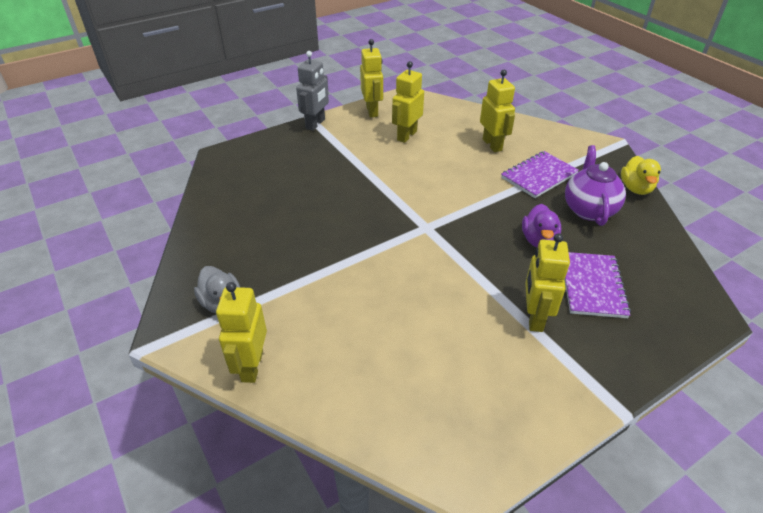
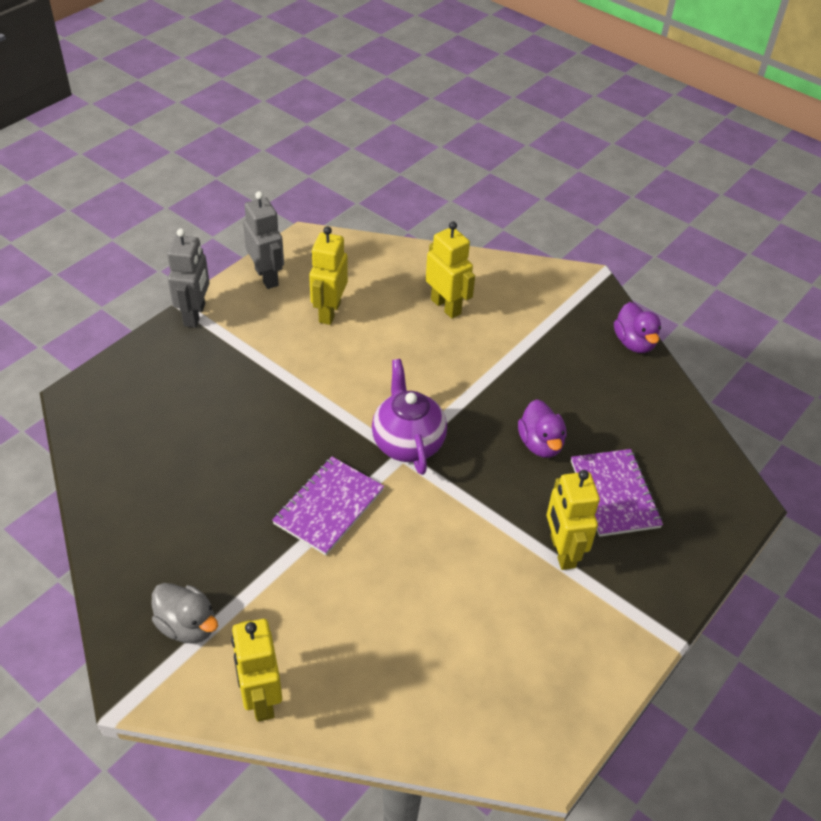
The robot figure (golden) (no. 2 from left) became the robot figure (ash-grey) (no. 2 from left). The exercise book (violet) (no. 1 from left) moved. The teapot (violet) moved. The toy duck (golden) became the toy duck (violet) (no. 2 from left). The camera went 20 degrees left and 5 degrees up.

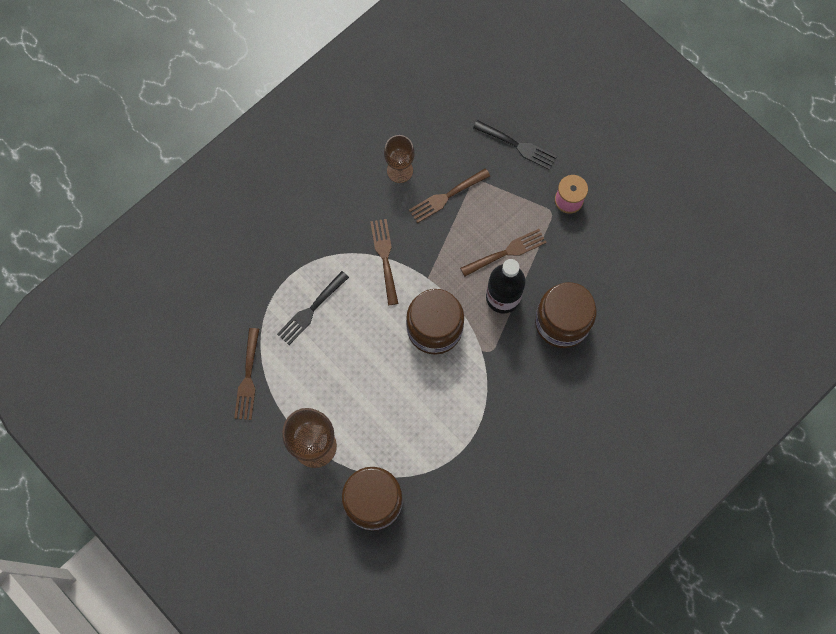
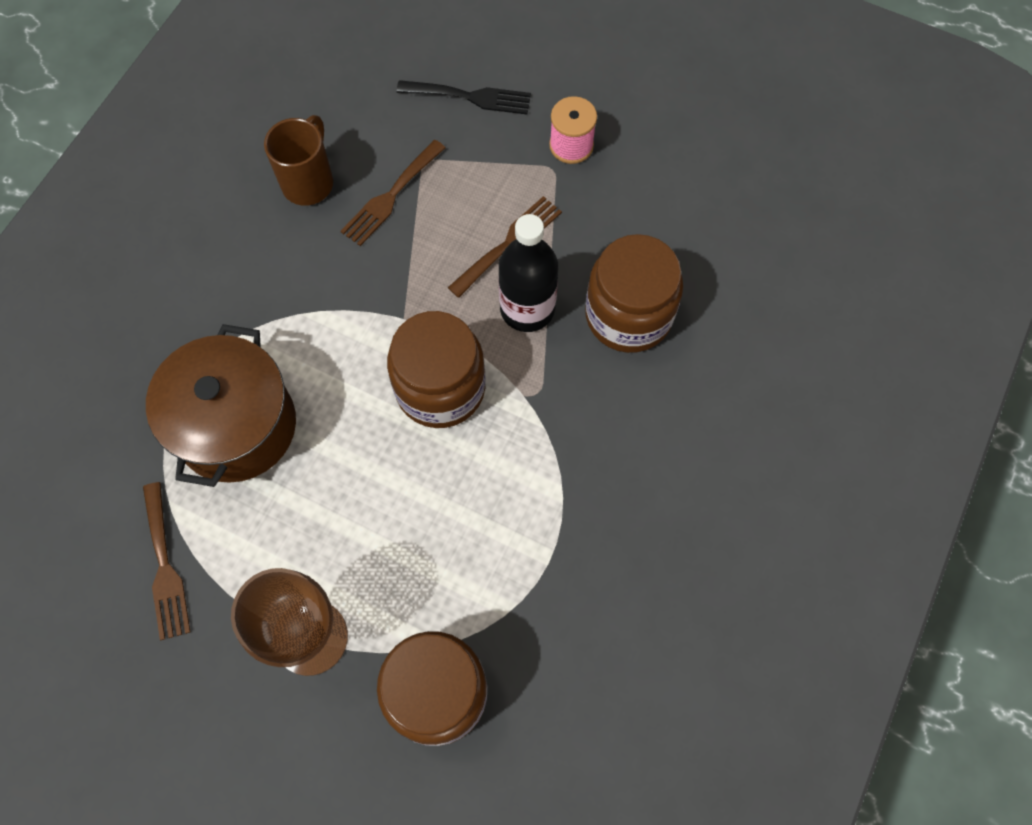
The dinner fork (jet-black) (no. 1 from left) was replaced by the cooking pot (russet). The dinner fork (russet) (no. 2 from left) disappeared. The goblet (russet) (no. 2 from left) was replaced by the mug (russet). The camera went 20 degrees left and 5 degrees down.

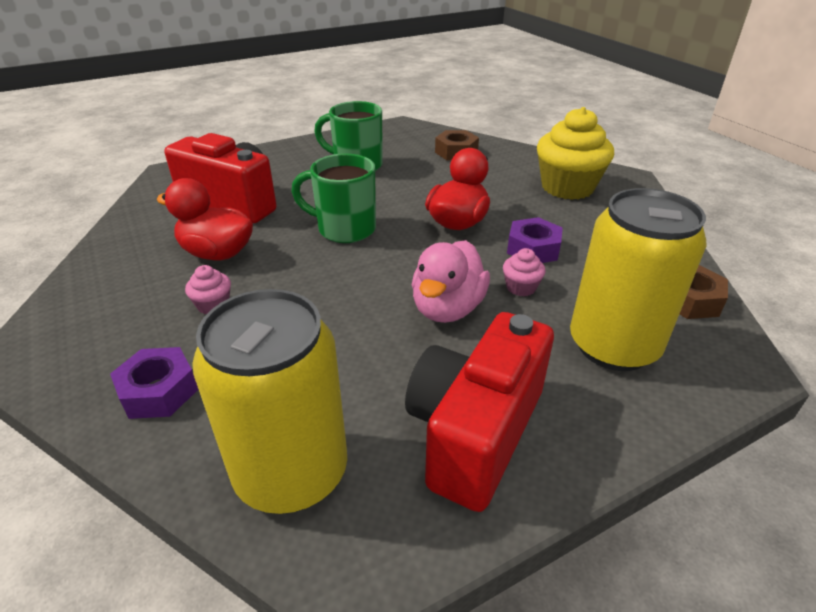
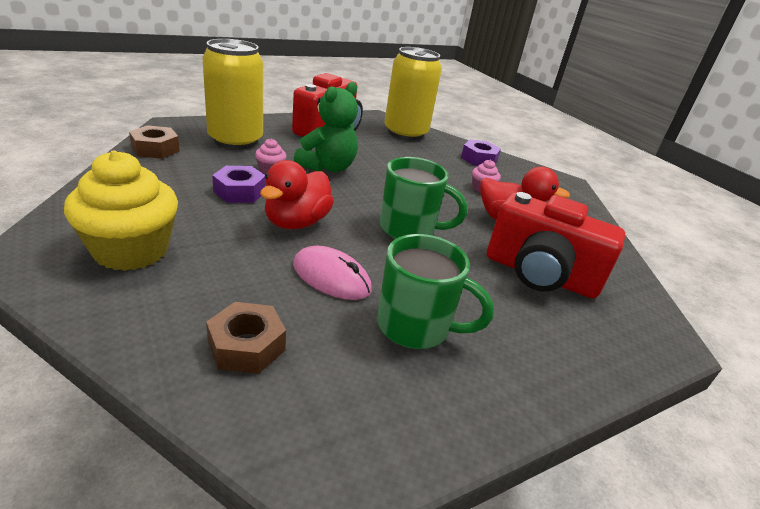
The toy duck (rose-pink) was replaced by the teddy (leaf-green). The PC mouse (rose-pink) appeared. The camera went 175 degrees right and 5 degrees down.

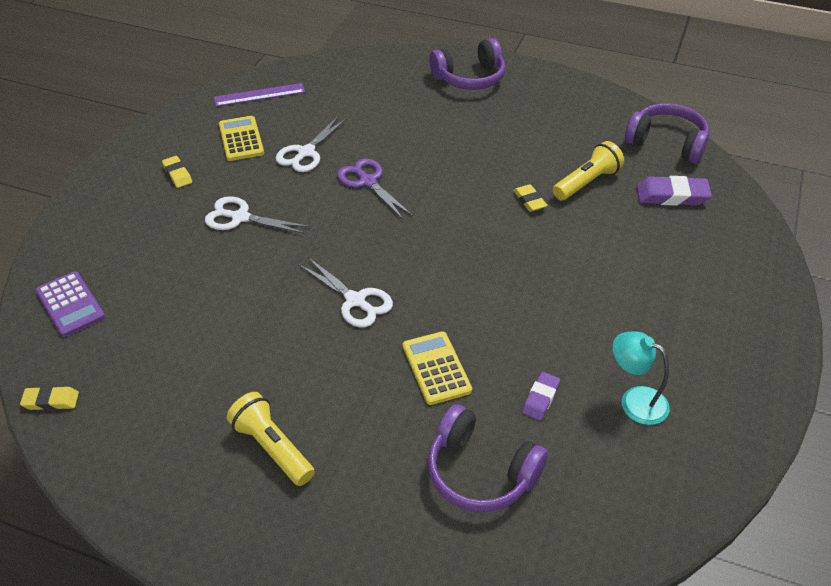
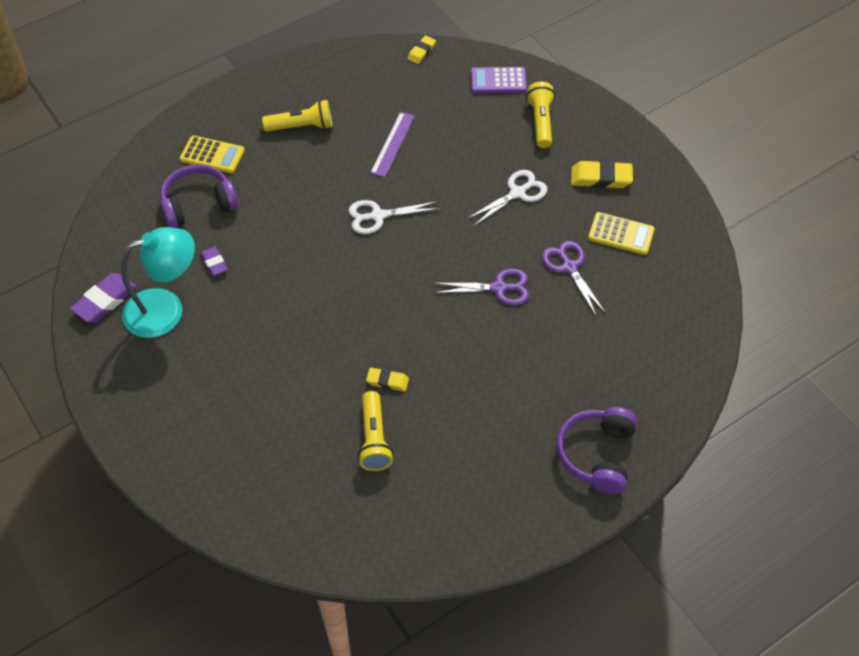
The eraser (golden) (no. 2 from left in the first image) changed to 1.67 times the size. The straightedge (violet) moved. The scissors (white) (no. 2 from left) became the scissors (violet) (no. 2 from left). The calculator (golden) (no. 2 from left in the first image) moved. The reading lamp (aqua) changed to 1.66 times the size. The over-ear headphones (violet) (no. 3 from left) disappeared. The eraser (violet) (no. 2 from left in the first image) moved. The flashlight (golden) (no. 3 from left) appeared. The camera went 125 degrees right and 10 degrees up.

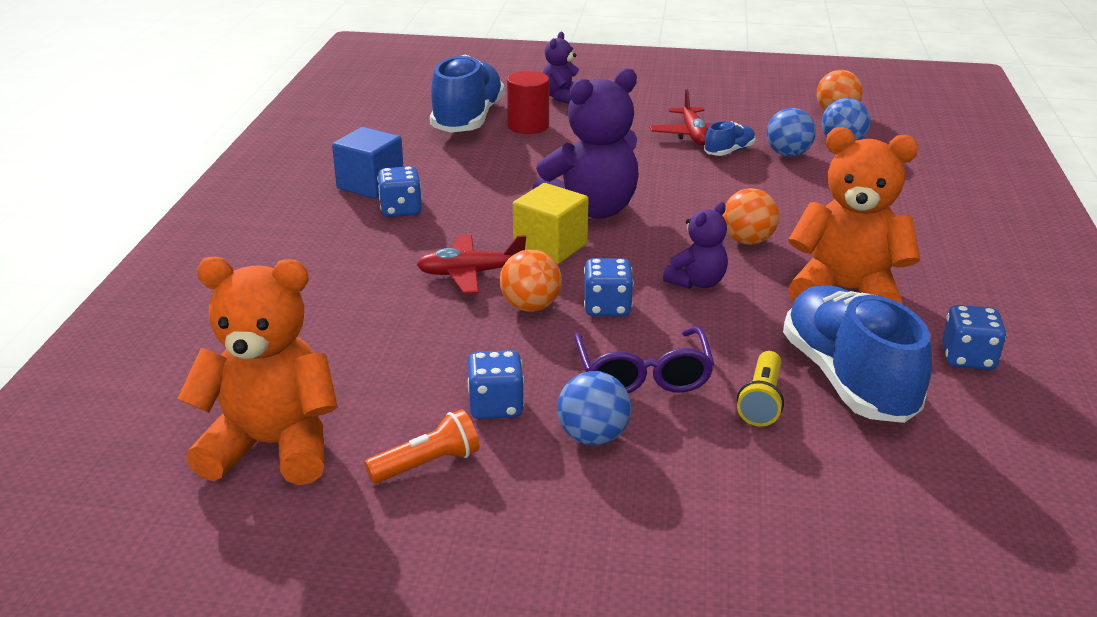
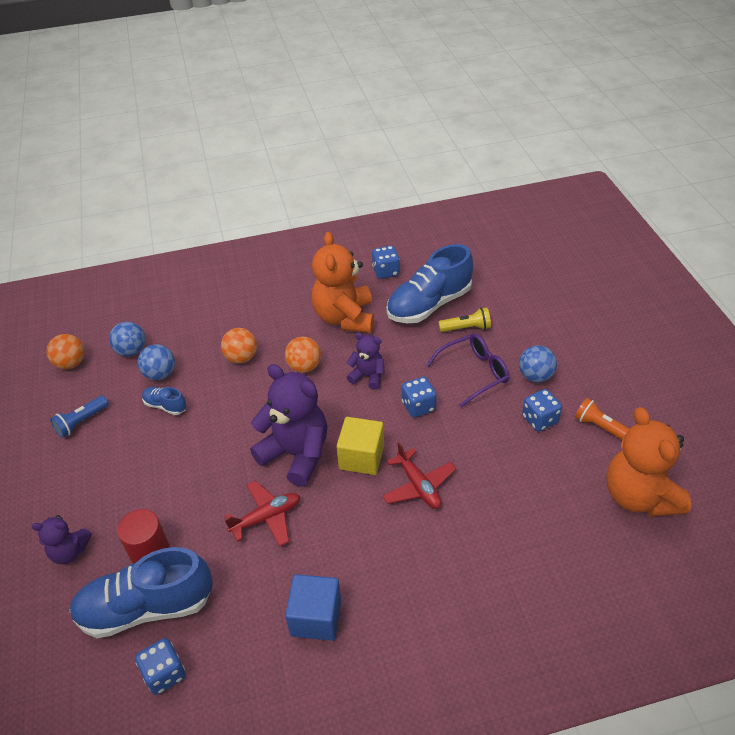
The dice (cobalt) (no. 1 from left) moved. The play ball (orange-coloured) (no. 1 from left in the first image) moved. The plane (red) (no. 2 from left in the first image) moved. The flashlight (cobalt) appeared. The camera went 110 degrees left and 15 degrees up.

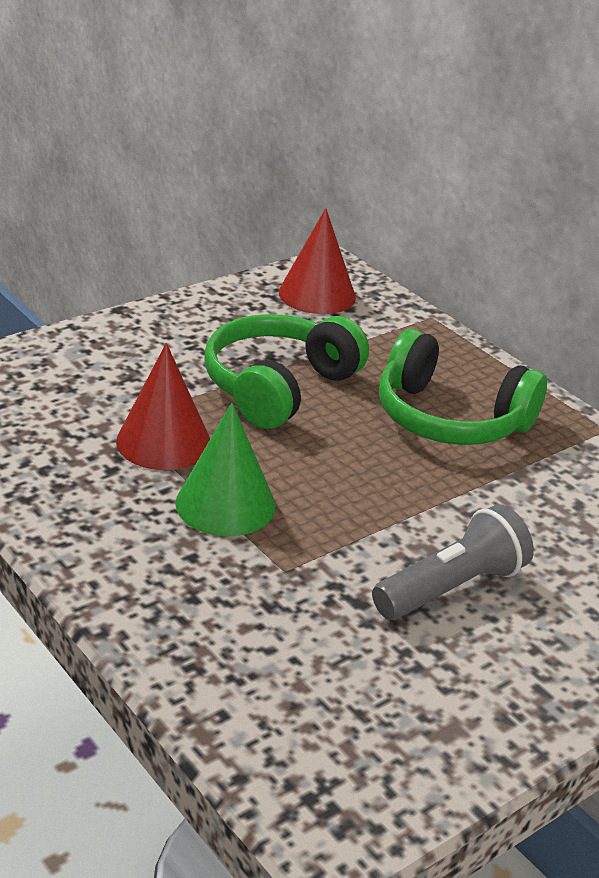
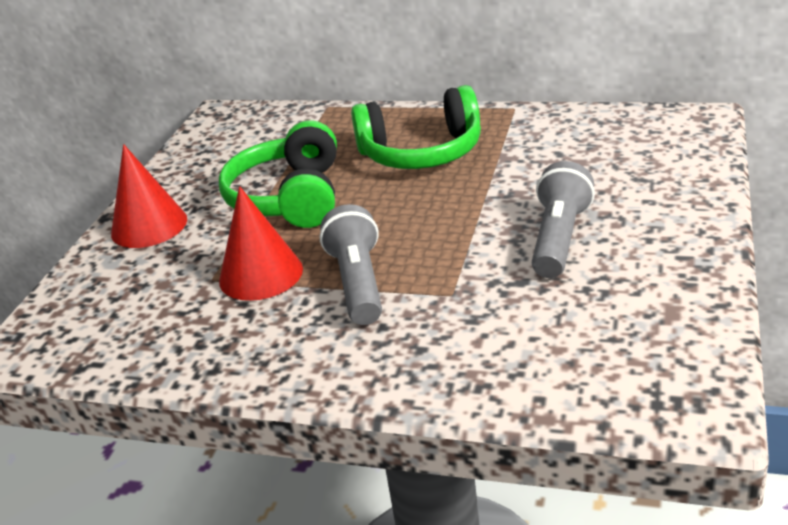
The cone (leaf-green) was replaced by the flashlight (ash-grey) (no. 1 from left). The cone (red) (no. 2 from left in the first image) moved. The camera went 30 degrees left and 0 degrees up.

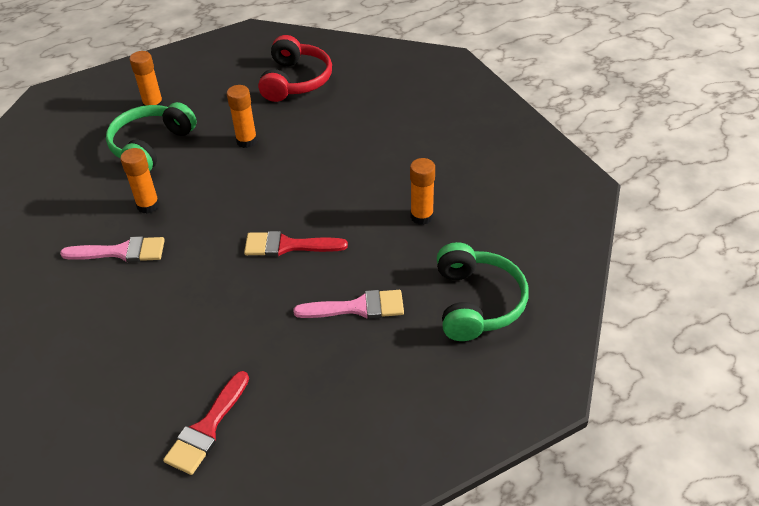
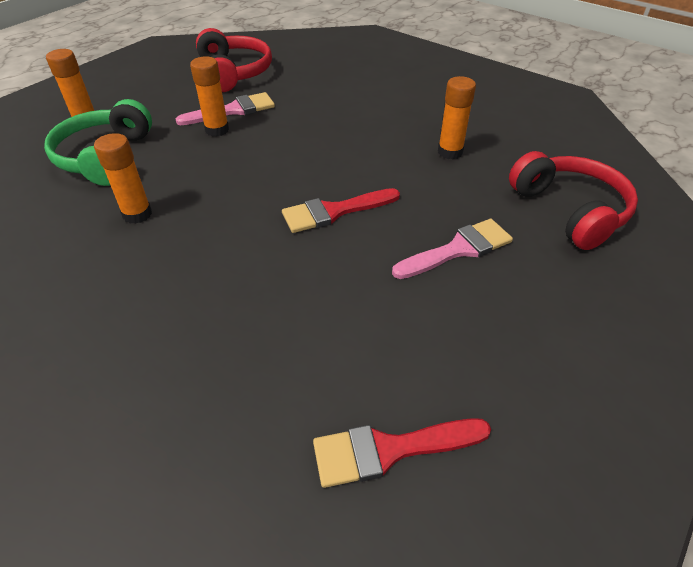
The paint brush (rose-pink) (no. 1 from left) moved. The paint brush (red) (no. 1 from left in the first image) turned 75 degrees clockwise. The over-ear headphones (leaf-green) (no. 2 from left) became the over-ear headphones (red) (no. 2 from left). The camera went 25 degrees left and 0 degrees up.

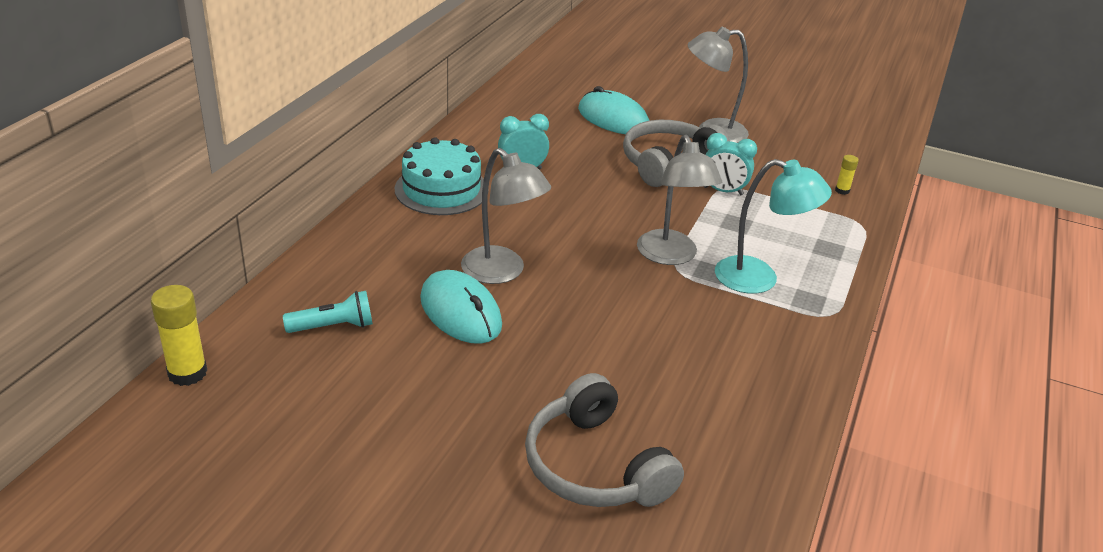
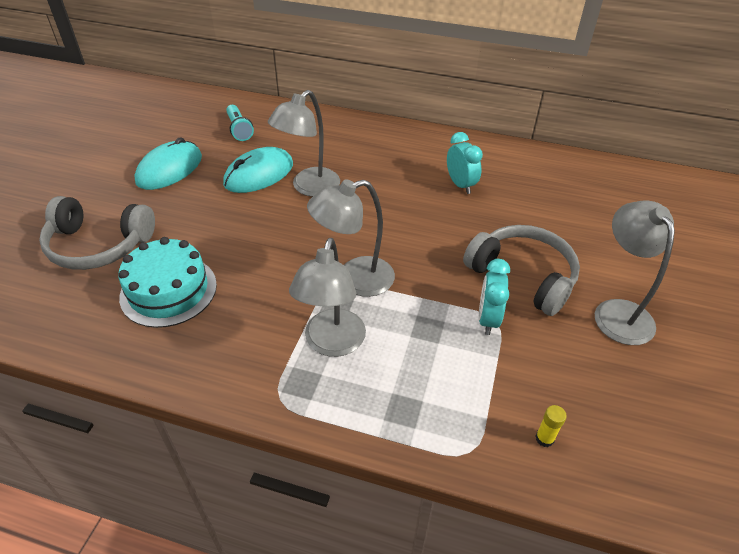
The glue stick (golden) (no. 1 from left) disappeared. The gateau (aqua) moved. The over-ear headphones (ash-grey) (no. 1 from left) turned 135 degrees counterclockwise. The PC mouse (aqua) (no. 2 from left in the first image) moved. The reading lamp (aqua) became the reading lamp (ash-grey) (no. 2 from left). The camera went 85 degrees right and 10 degrees up.

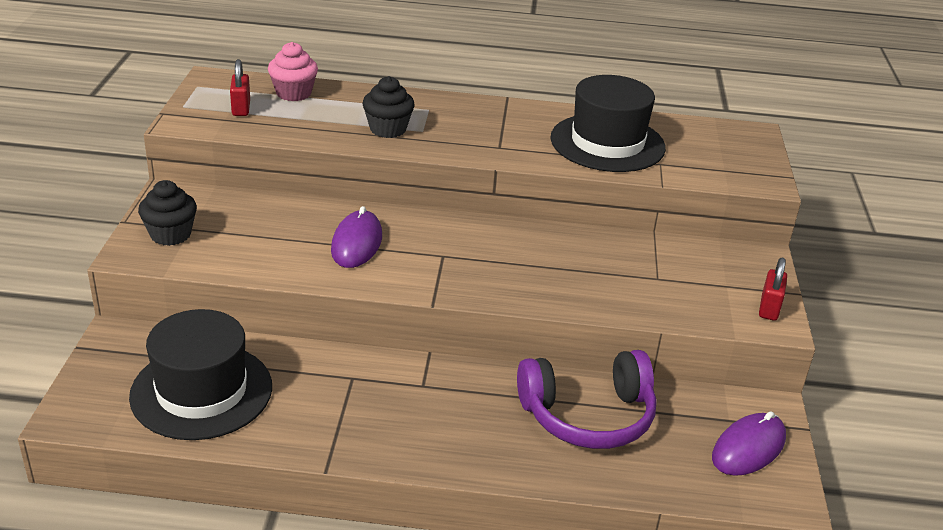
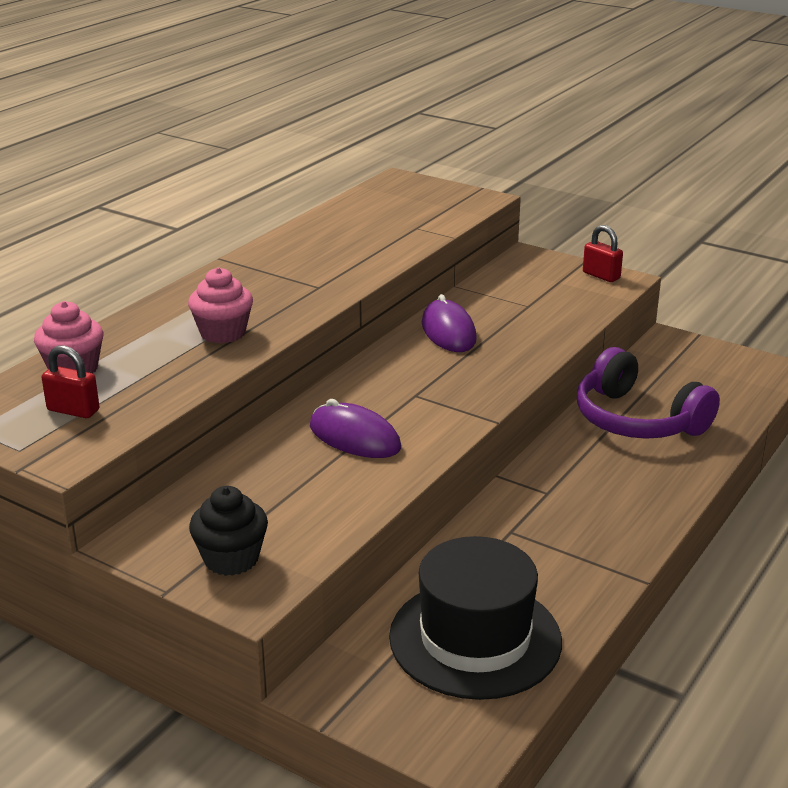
The muffin (jet-black) (no. 2 from left) became the muffin (rose-pink) (no. 2 from left). The over-ear headphones (violet) turned 120 degrees clockwise. The top hat (jet-black) (no. 2 from left) disappeared. The PC mouse (violet) (no. 2 from left) moved. The camera went 60 degrees left and 5 degrees down.

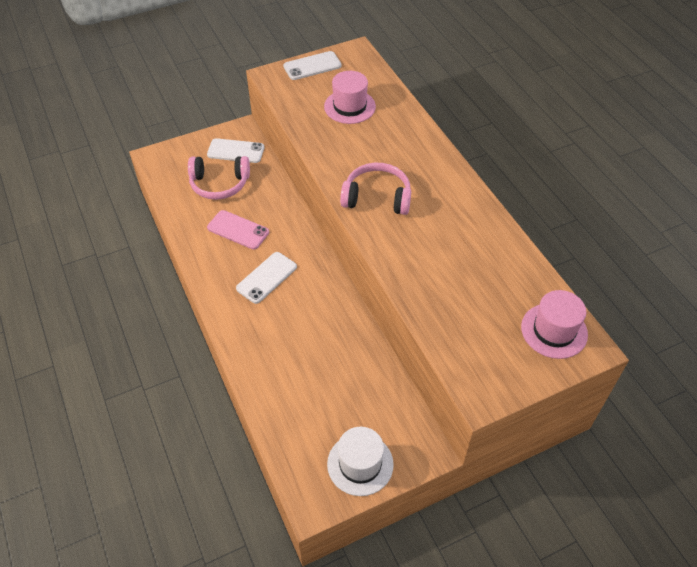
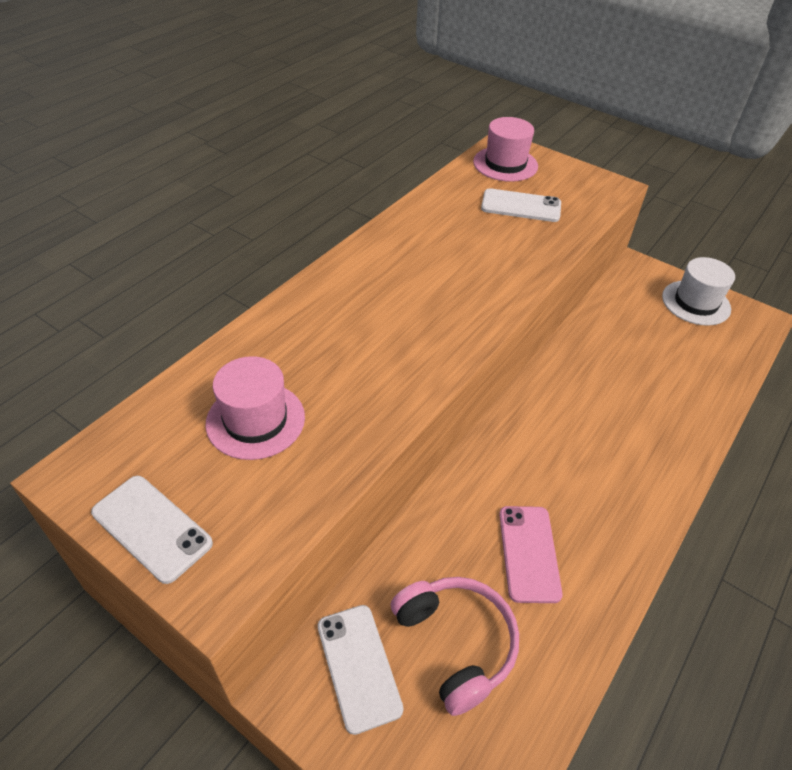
The mobile phone (white) (no. 2 from left in the first image) moved. The over-ear headphones (rose-pink) (no. 2 from left) disappeared. The camera went 120 degrees left and 5 degrees down.

